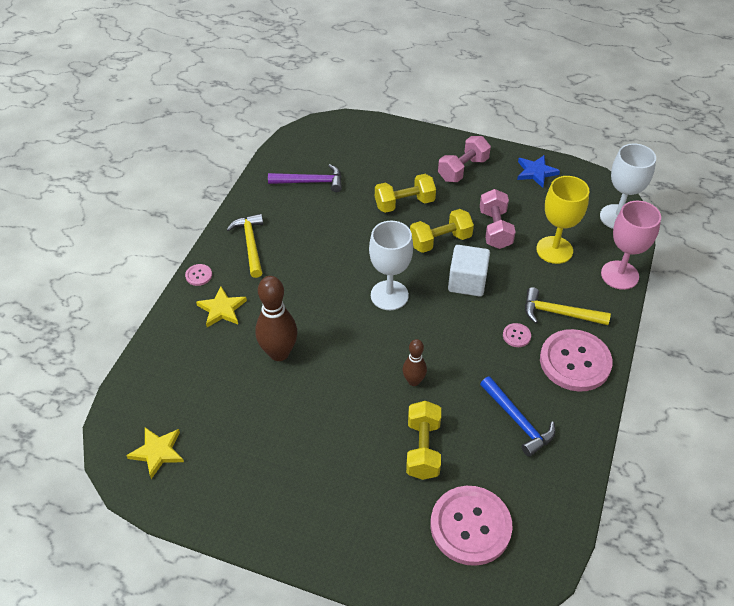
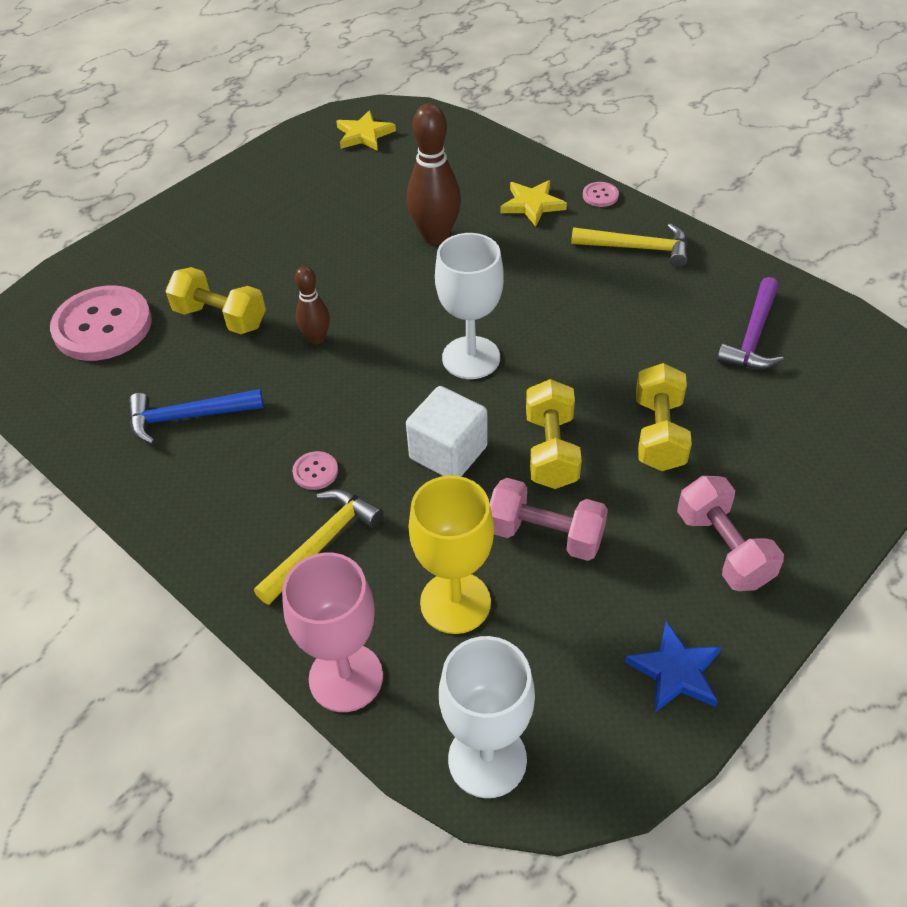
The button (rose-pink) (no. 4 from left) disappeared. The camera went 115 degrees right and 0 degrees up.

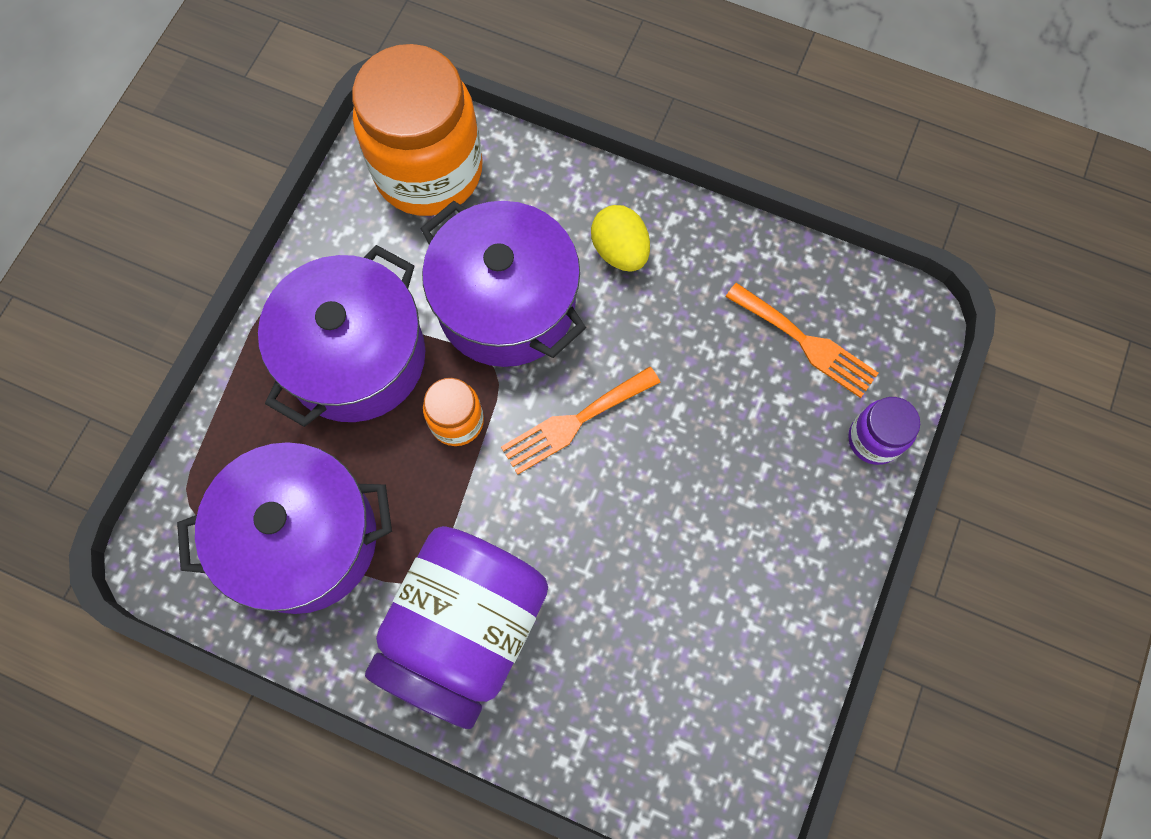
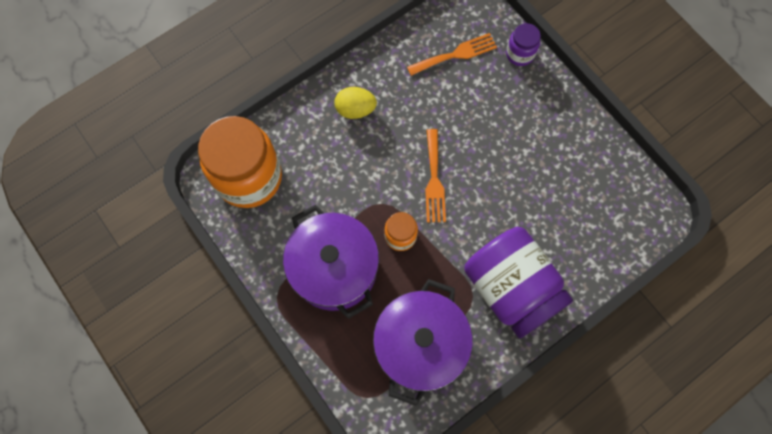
The cooking pot (violet) (no. 3 from left) disappeared. The camera went 60 degrees left and 0 degrees up.

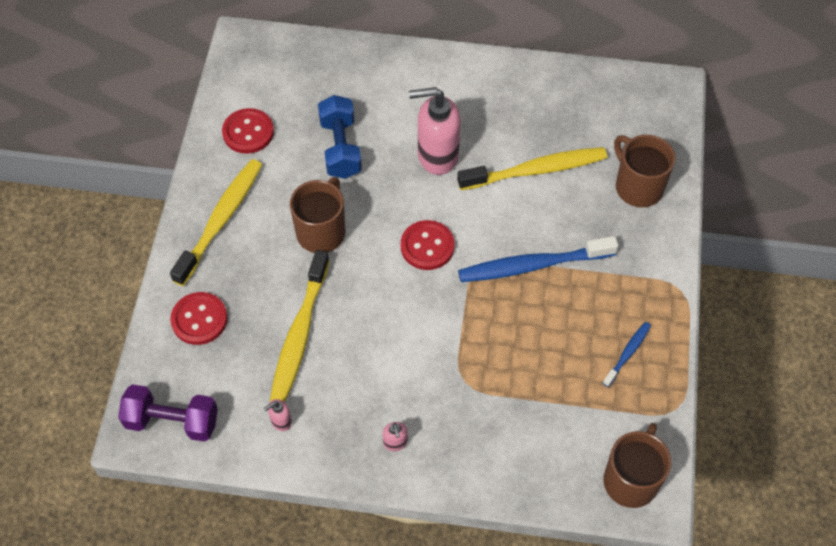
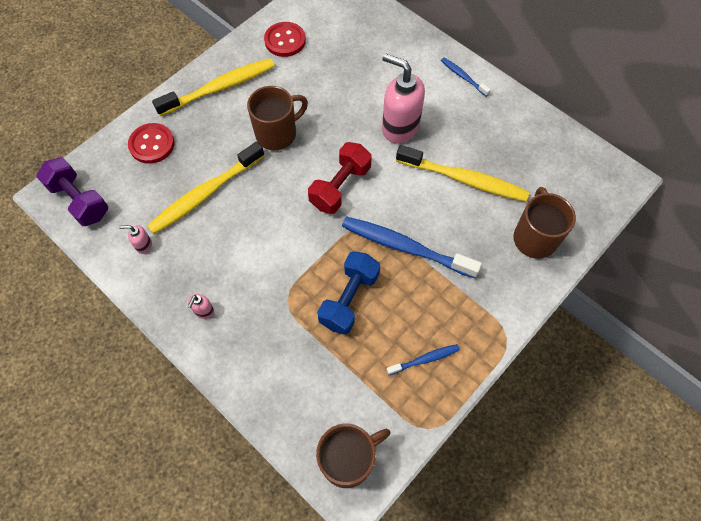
The free weight (cobalt) moved. The button (red) (no. 3 from left) was replaced by the free weight (red). The dental brush (cobalt) (no. 3 from left) appeared. The camera went 35 degrees right and 5 degrees up.

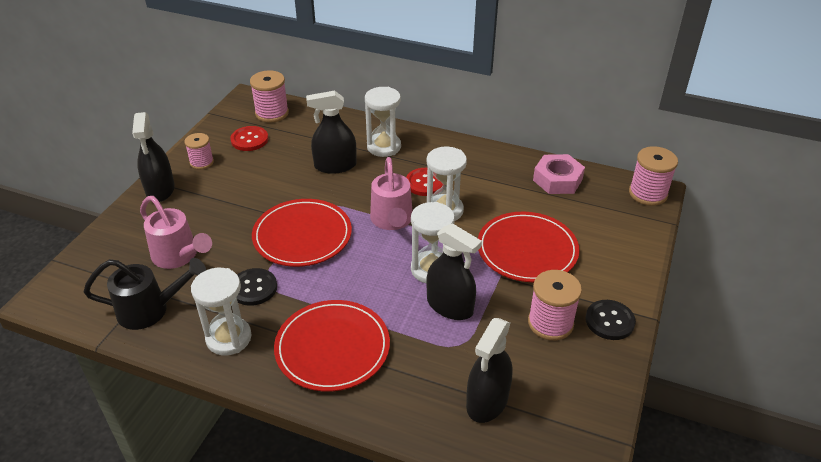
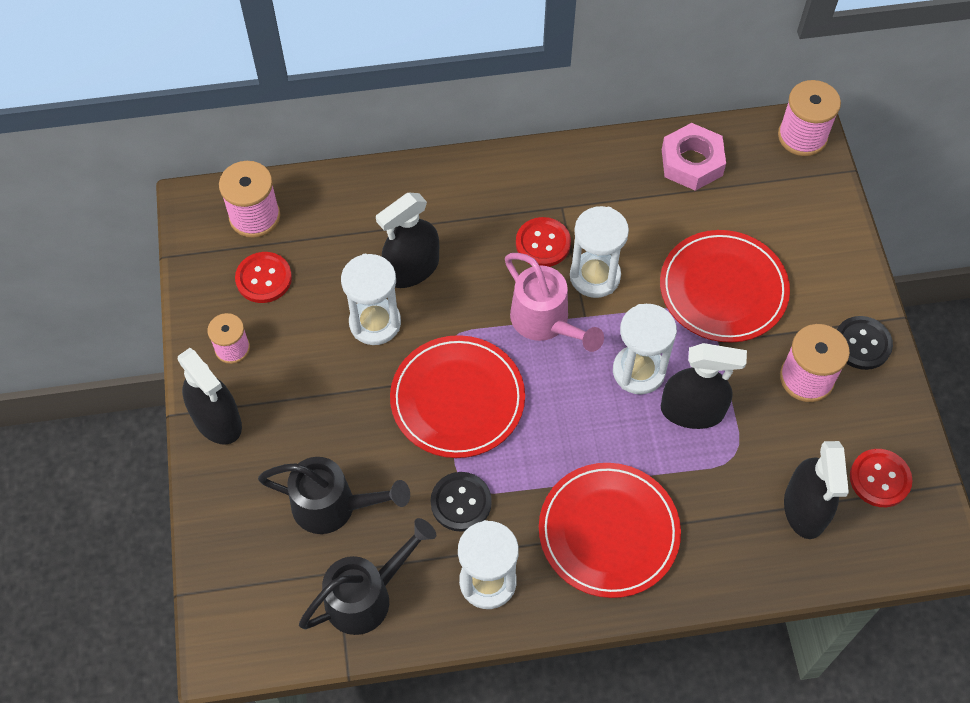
The watering can (rose-pink) (no. 1 from left) became the watering can (jet-black) (no. 1 from left). The hourglass (white) (no. 2 from left in the first image) moved. The button (red) (no. 3 from left) appeared. The camera went 30 degrees left and 20 degrees up.

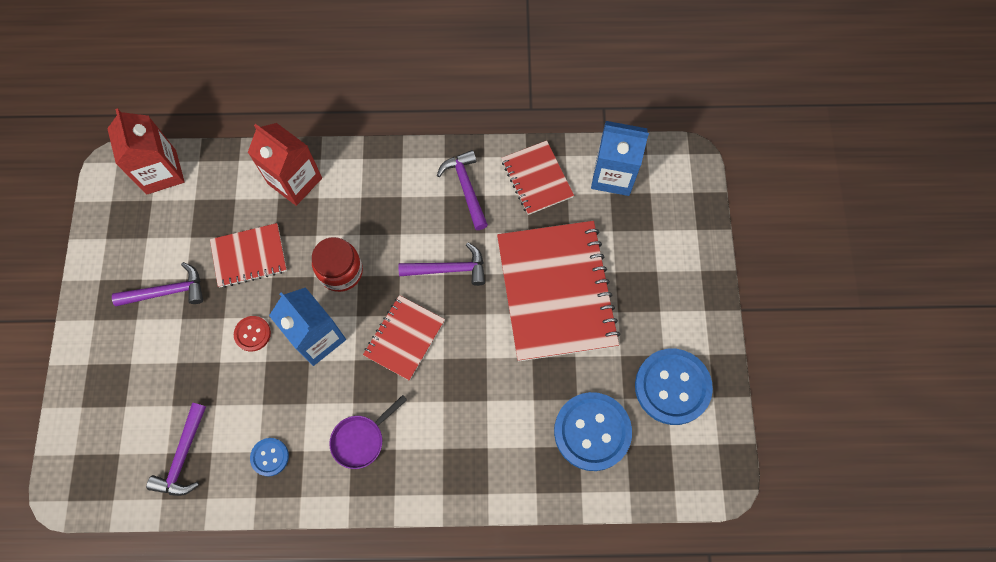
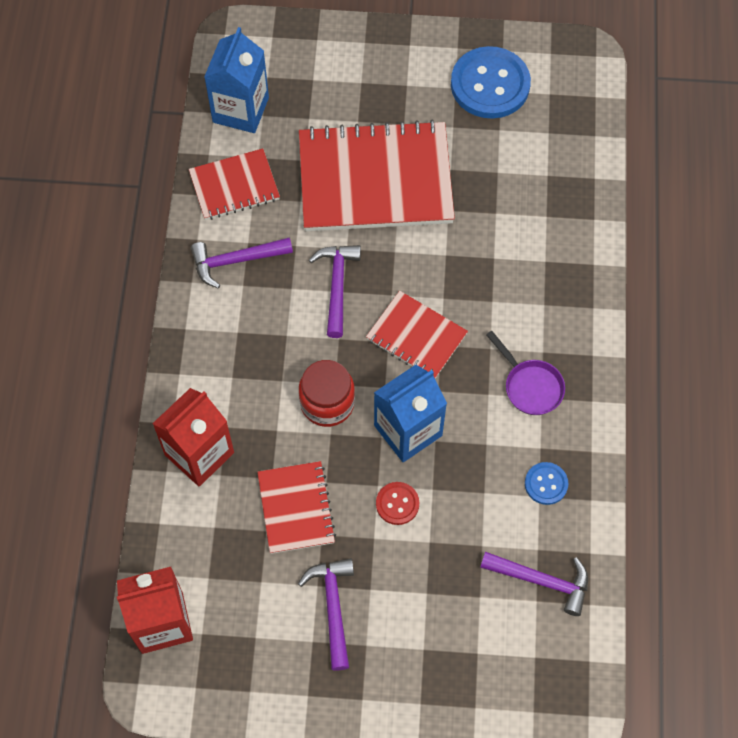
The button (cobalt) (no. 2 from left) disappeared. The camera went 85 degrees left and 5 degrees down.

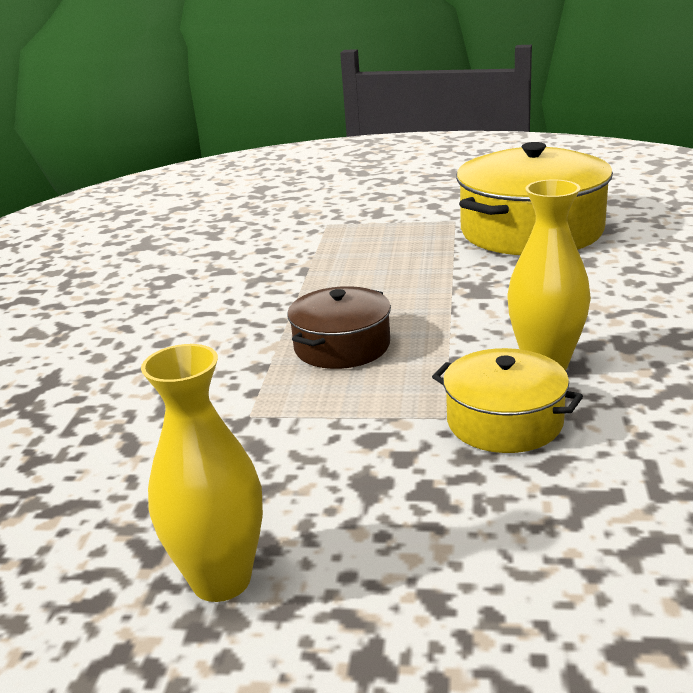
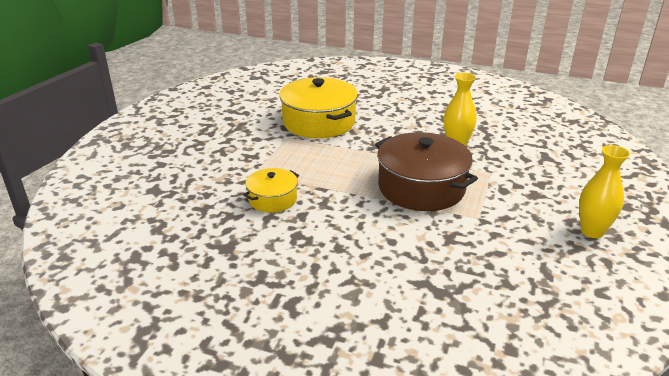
The cooking pot (russet) changed to 1.85 times the size. The cooking pot (golden) (no. 1 from left) moved. The camera went 80 degrees left and 5 degrees up.

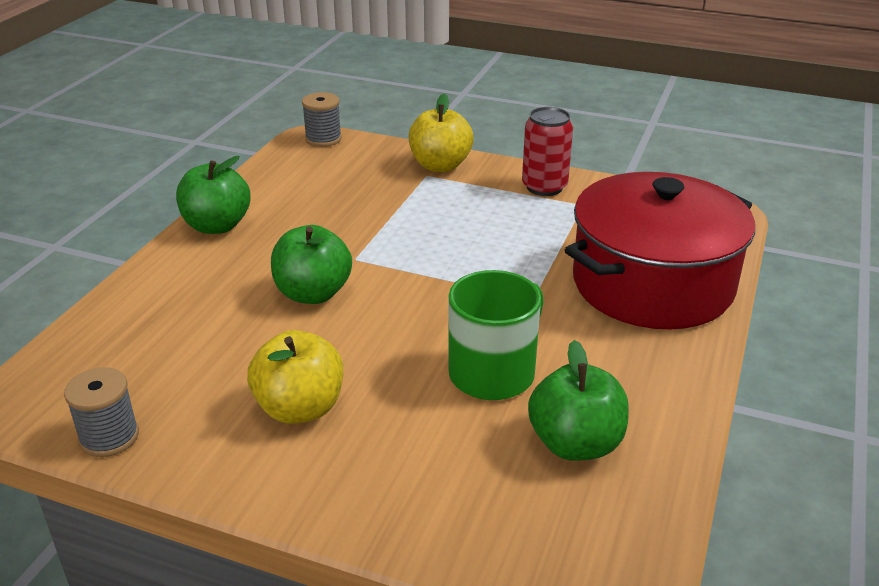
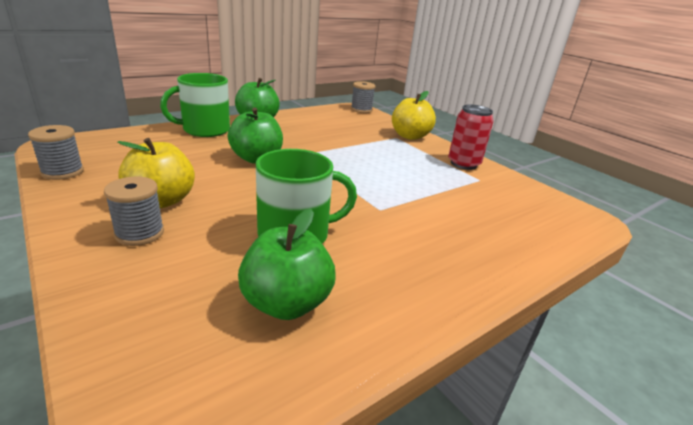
The cooking pot (red) disappeared. The reel of thread (ash-grey) (no. 2 from left) appeared. The mug (leaf-green) (no. 1 from left) appeared. The camera went 30 degrees right and 5 degrees down.

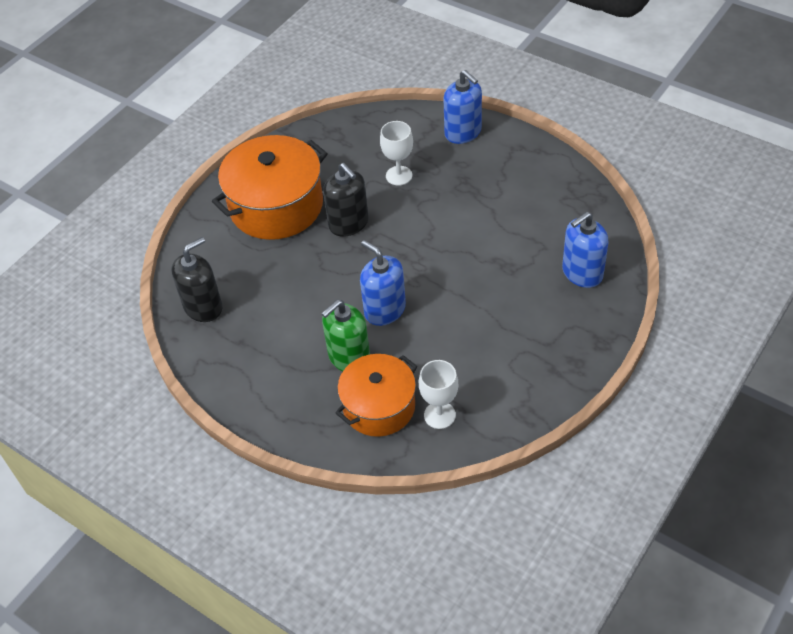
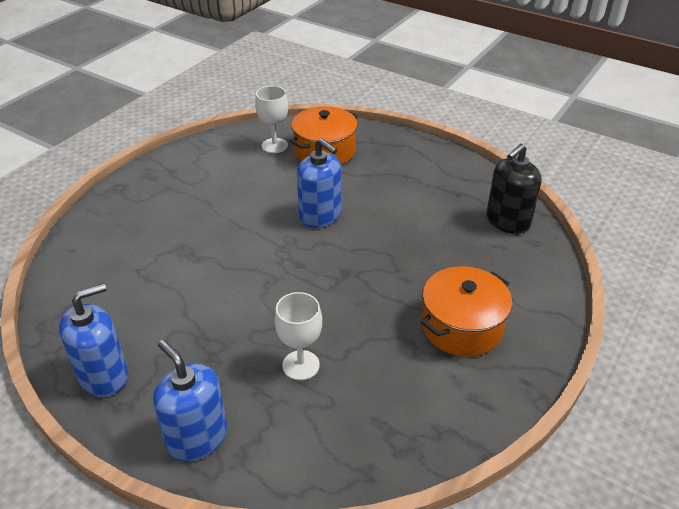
The cooking pot (orange-coloured) (no. 1 from left in the first image) changed to 0.66 times the size. The soap dispenser (leaf-green) disappeared. The soap dispenser (jet-black) (no. 2 from left) disappeared. The soap dispenser (cobalt) (no. 3 from left in the first image) moved. The camera went 175 degrees right and 10 degrees down.

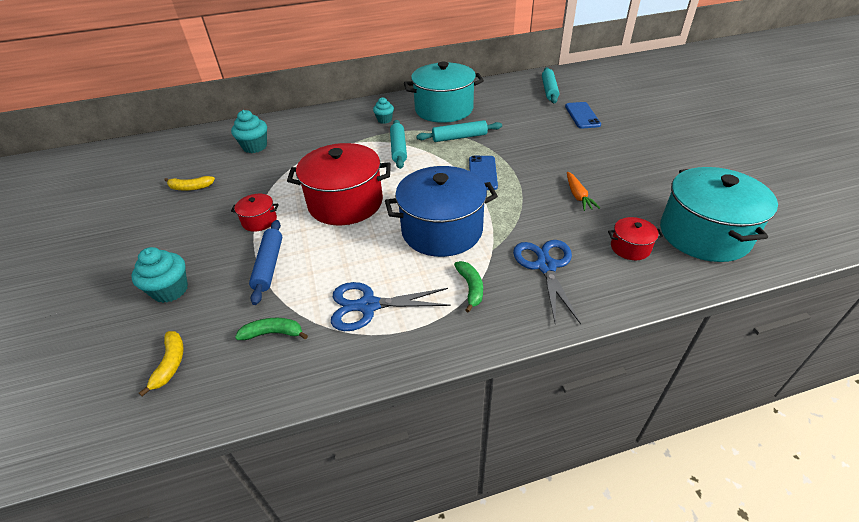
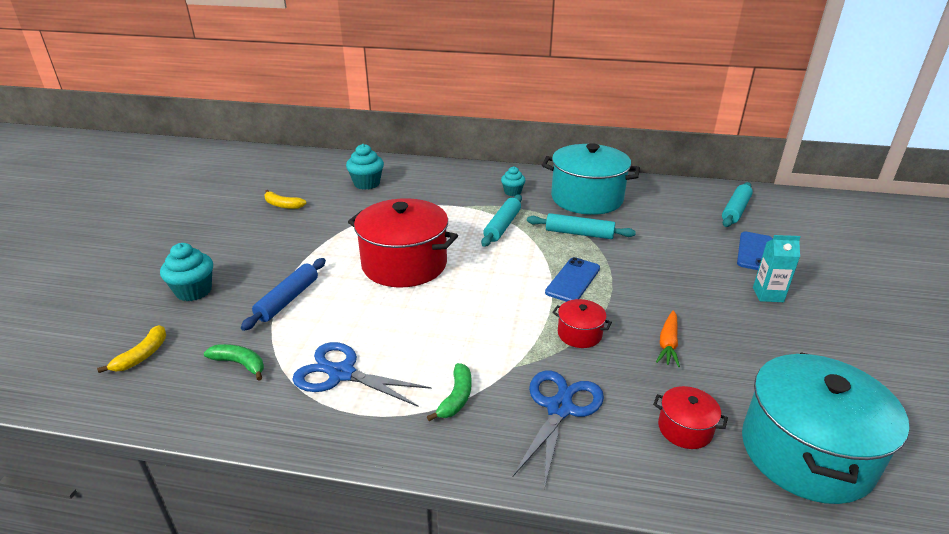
The cooking pot (red) (no. 1 from left in the first image) moved. The cooking pot (cobalt) disappeared. The juice carton (aqua) appeared. The camera went 25 degrees right and 10 degrees down.

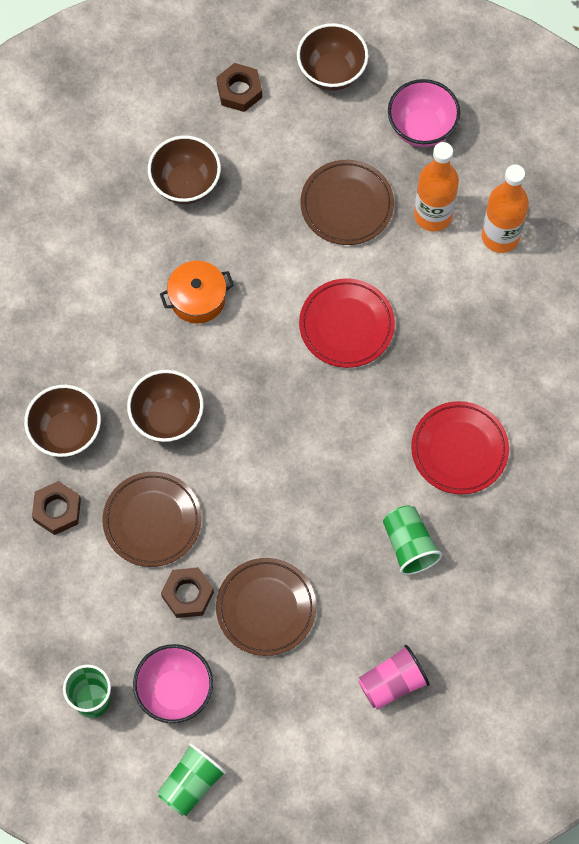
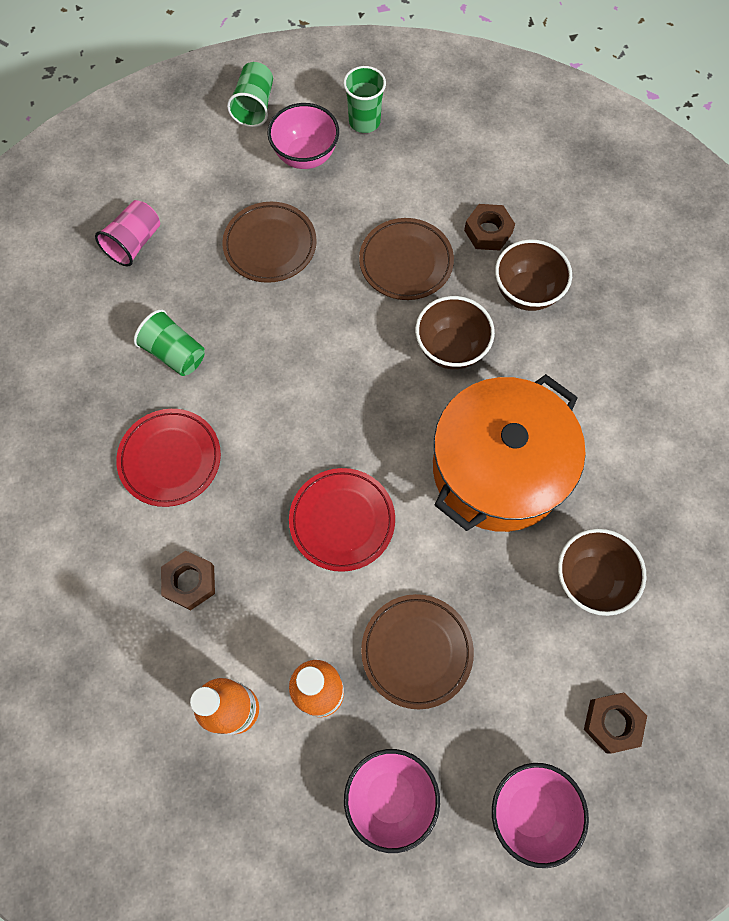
The cooking pot (orange-coloured) changed to 2.19 times the size. The hex nut (russet) (no. 2 from left in the first image) moved. The deep dish (russet) (no. 4 from left) became the deep dish (rose-pink) (no. 3 from left). The camera went 150 degrees right and 0 degrees up.

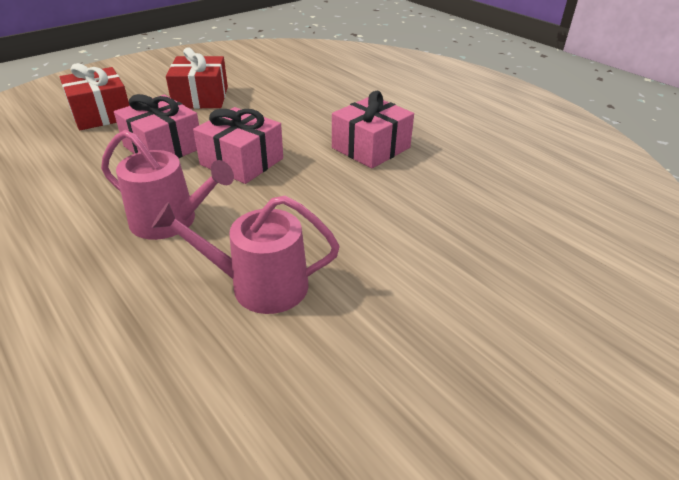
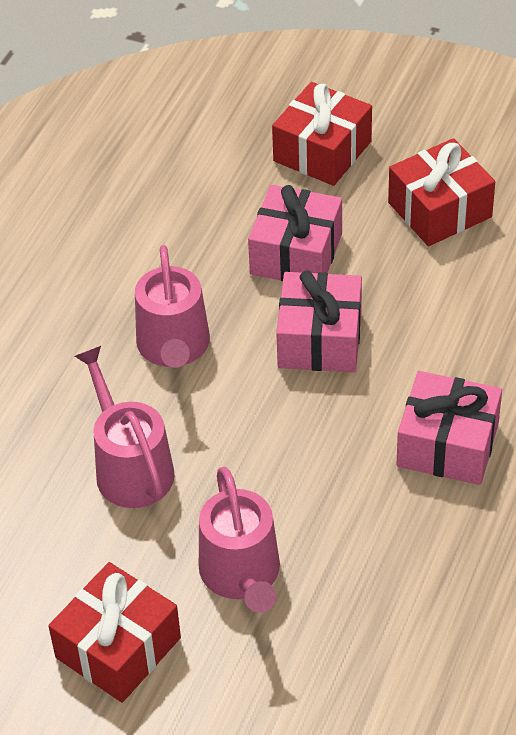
The wrapped gift (red) (no. 1 from left) appeared. The watering can (rose-pink) (no. 3 from left) appeared. The camera went 65 degrees right and 10 degrees up.

